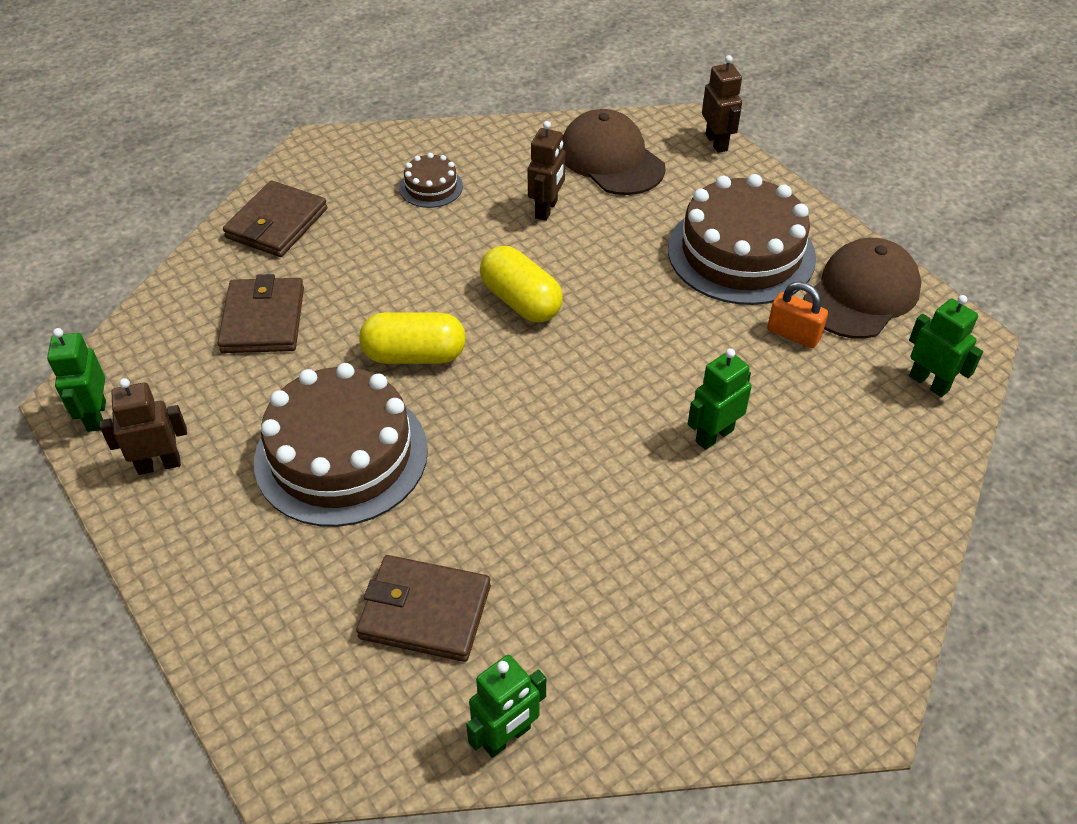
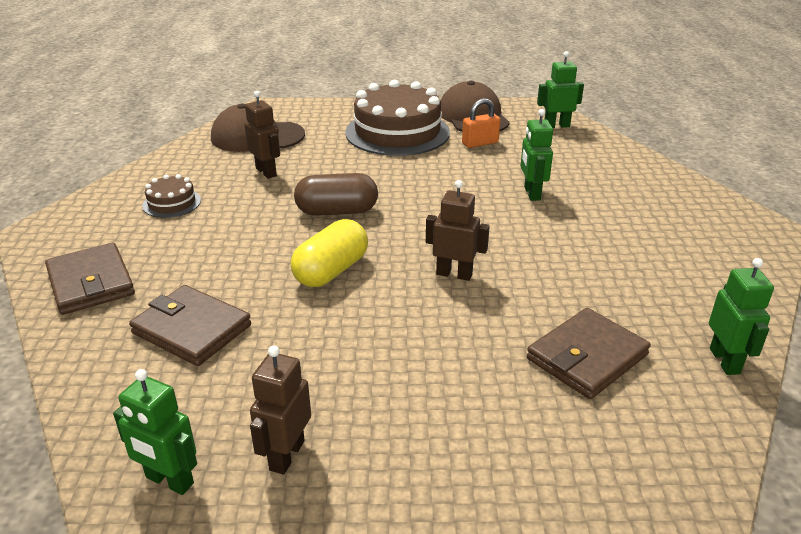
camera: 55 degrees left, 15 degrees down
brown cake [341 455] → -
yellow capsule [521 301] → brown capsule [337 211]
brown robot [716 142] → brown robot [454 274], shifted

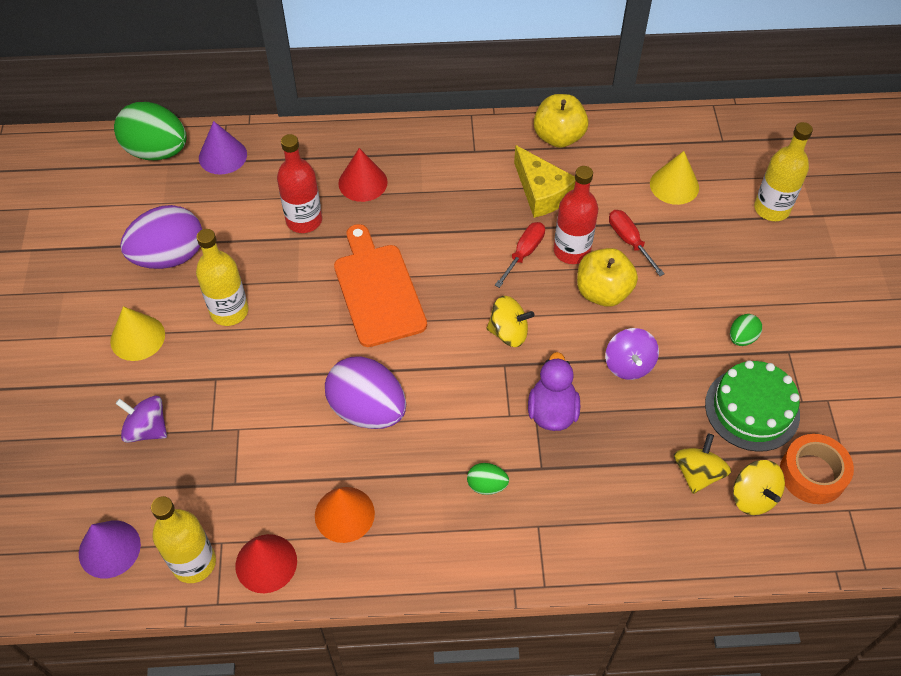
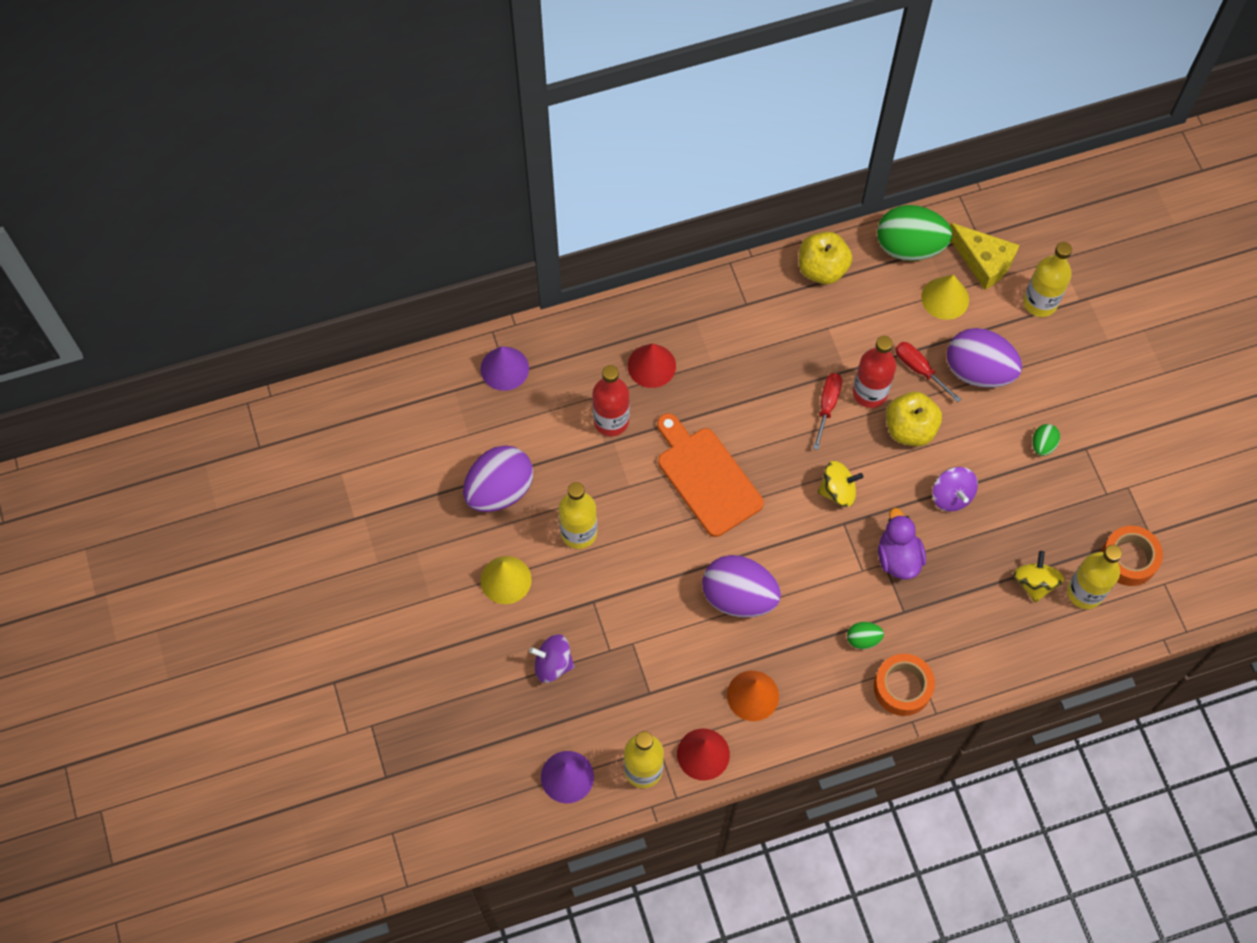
camera: 15 degrees left, 10 degrees up
green egg [157 151] → green egg [909 247], shifted
yellow cheese [541 192] → yellow cheese [983 261], shifted
green cake [752 409] → -
yellow spinning top [753 497] → yellow bottle [1084 592]
- → orange tape [902 687]
- → purple egg [978 371]

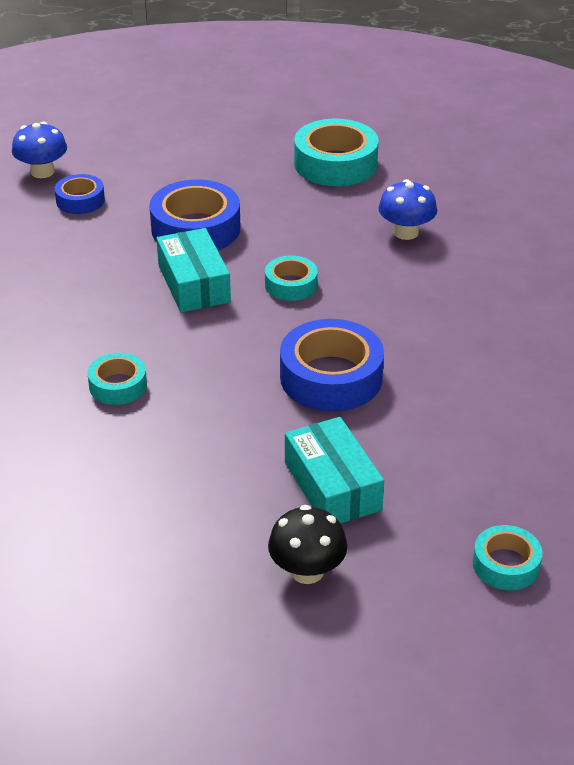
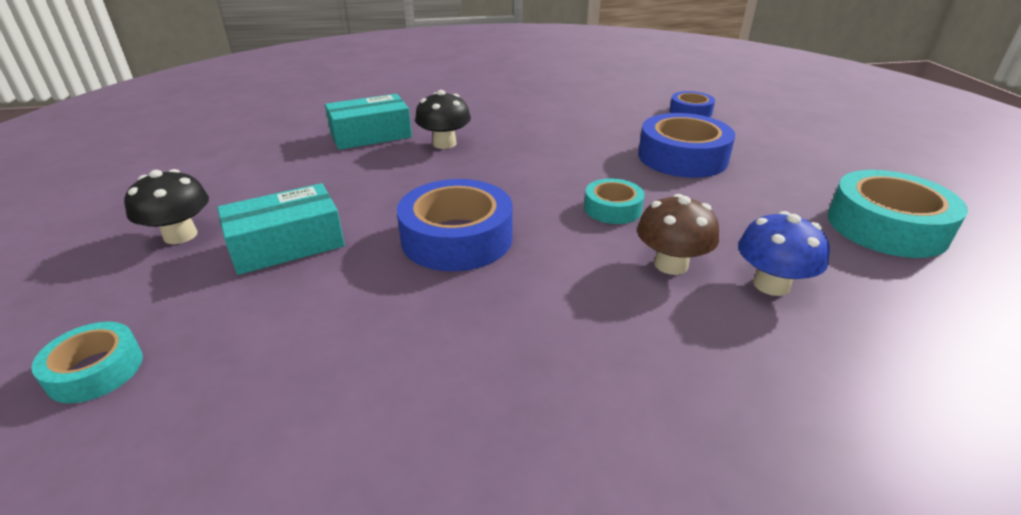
camera: 85 degrees right, 5 degrees down
blue mushroom [42 172] → -
turquoise tape [118 385] → black mushroom [444 143]
turquoise box [194 283] → turquoise box [371 135], shifted
- → brown mushroom [671 264]

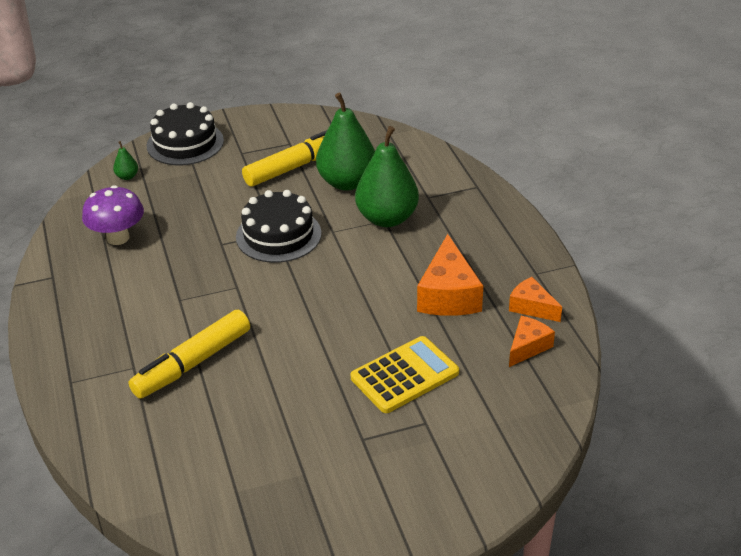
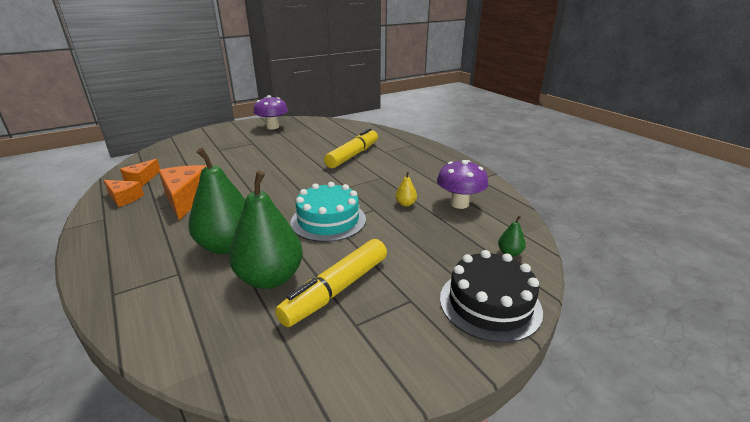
camera: 165 degrees right, 10 degrees down
black cake [278 235] → turquoise cake [328 220]
yellow calculator [404 375] → -
- → purple mushroom [272 127]
- → yellow pear [405 204]

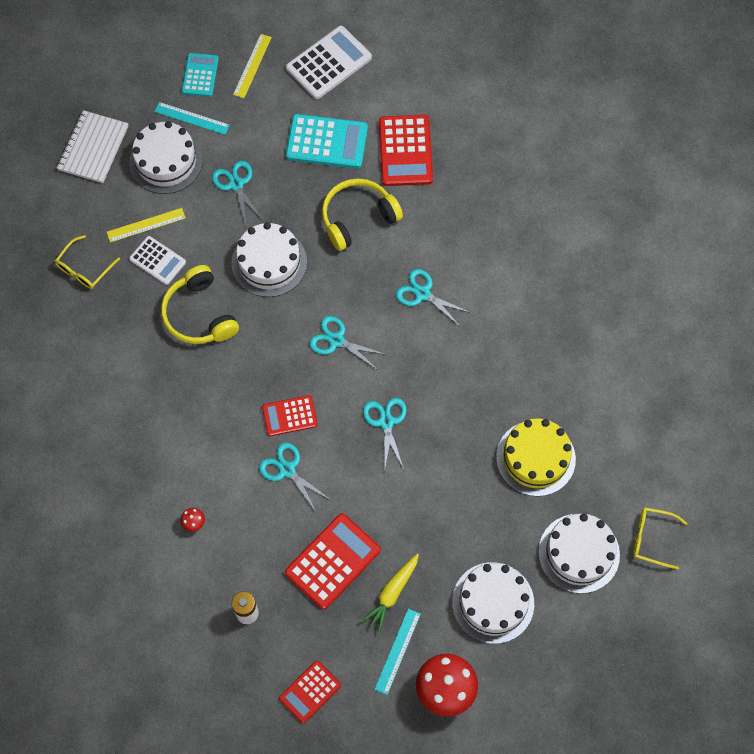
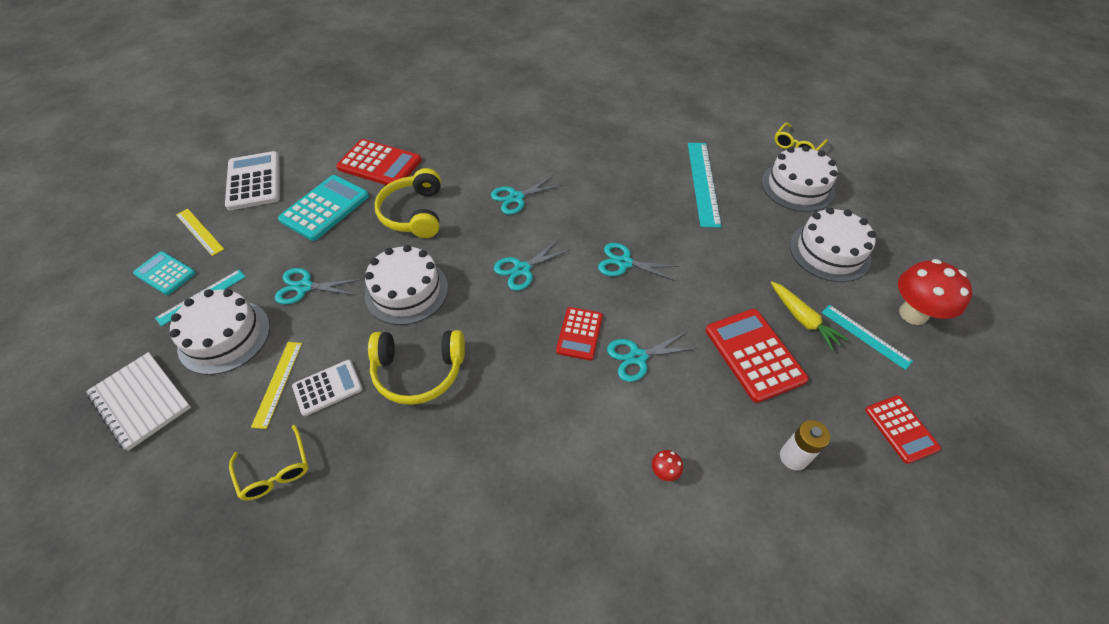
camera: 65 degrees left, 15 degrees down
yellow cake [535 458] → turquoise ruler [703 183]

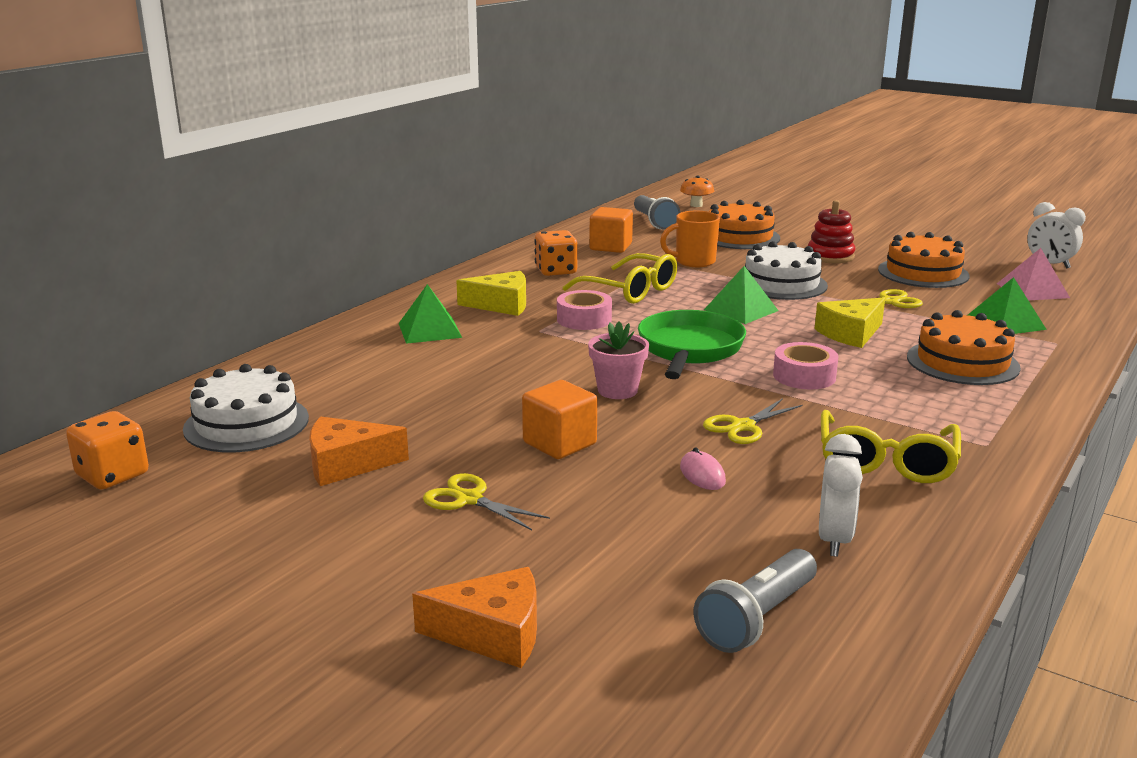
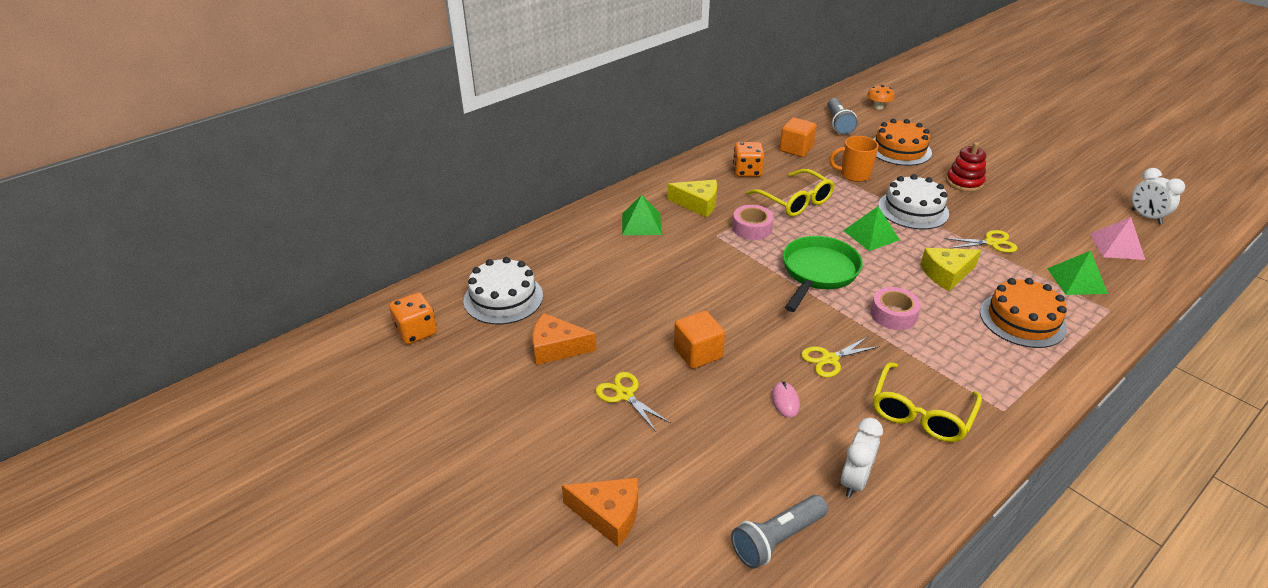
camera: 15 degrees right, 15 degrees up
pink flower pot [617 390] → -
orange cake [923 273] → -

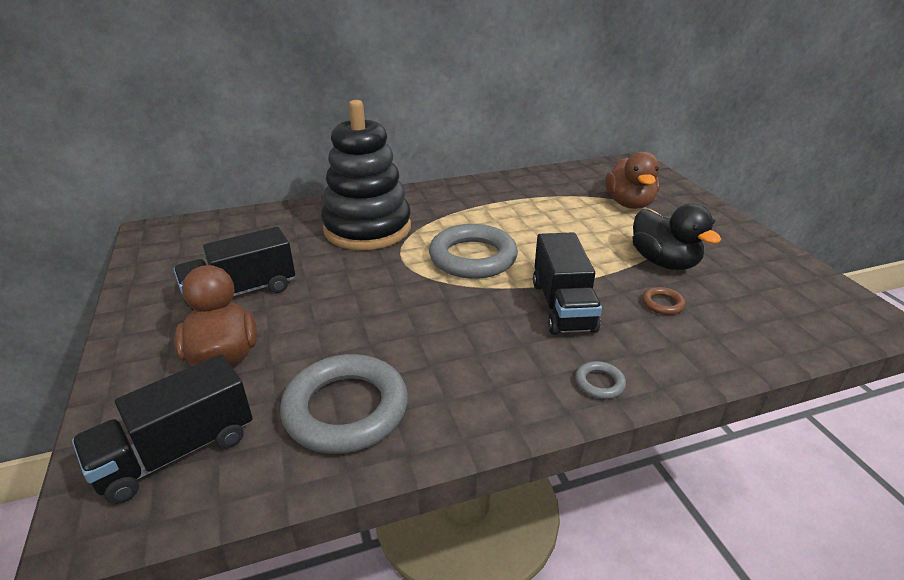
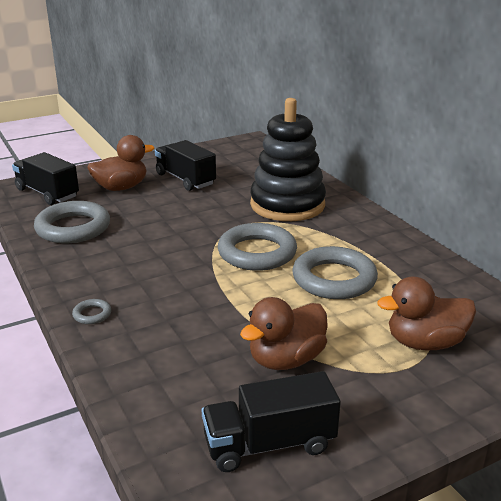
camera: 80 degrees right, 5 degrees down
black truck [562 306] → black truck [269 444], shifted
black duck [664 262] → brown duck [286 359]
brown ring [662 304] → -
- → grey ring [334 279]

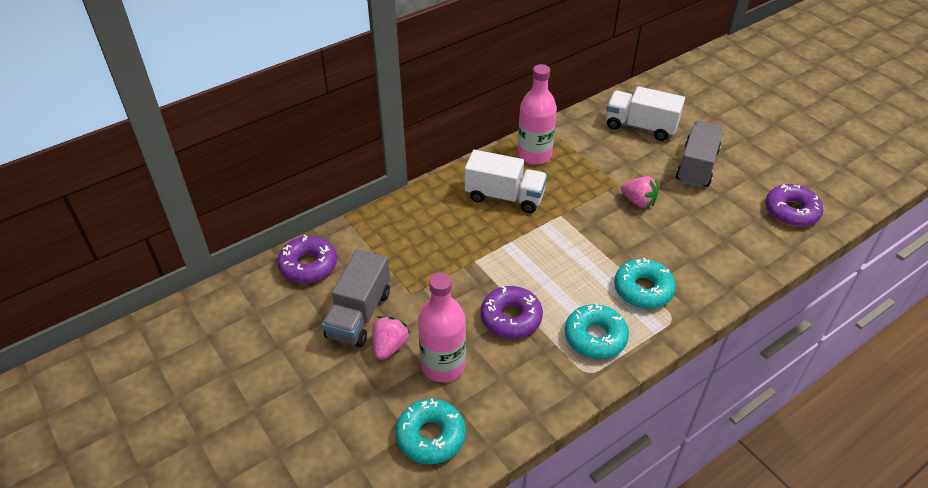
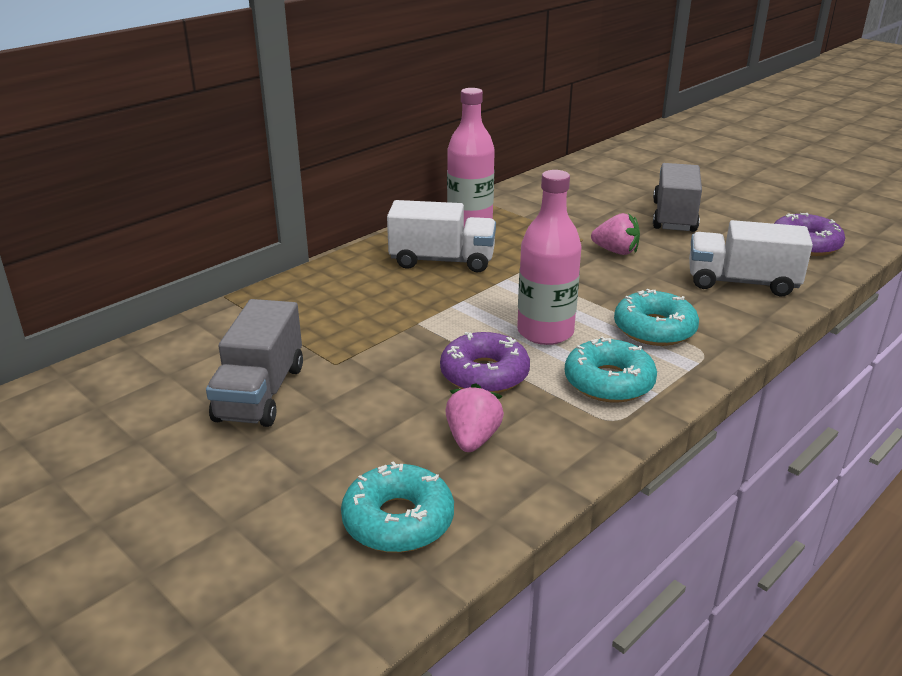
camera: 10 degrees left, 15 degrees down
purple donut [308 265] → -
pink strawberry [389 346] → pink strawberry [472 439], shifted
pink bottle [443 365] → pink bottle [545 332], shifted
white truck [640 127] → white truck [742 282], shifted

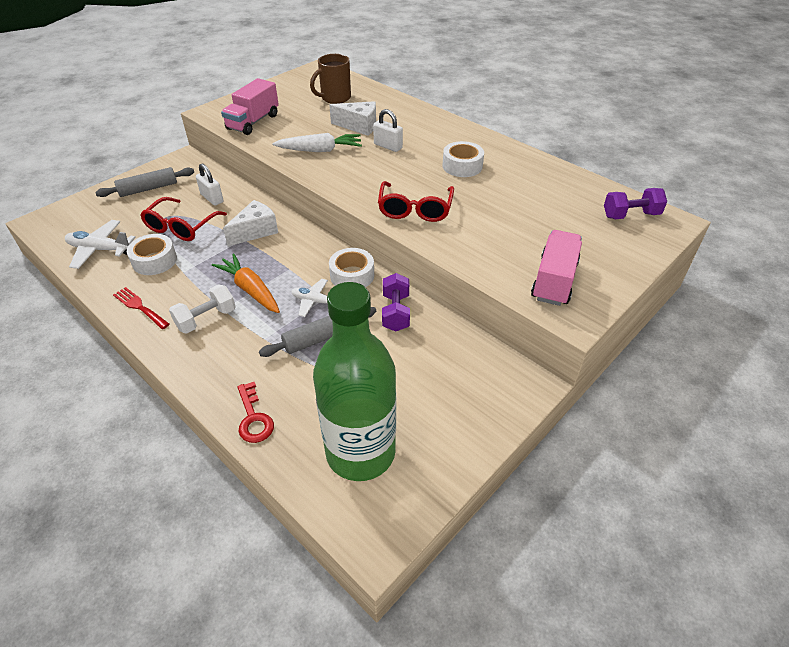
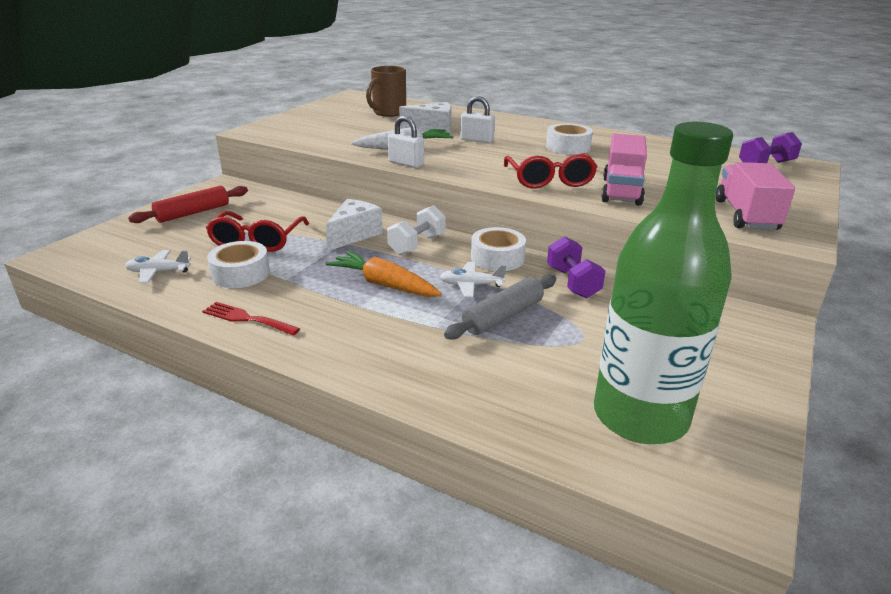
camera: 15 degrees left, 15 degrees down
white plane [100 249] → white plane [158 272], x0.66
grey rolling pin [148 188] → red rolling pin [193 213]
white dumbbell [206 319] → white dumbbell [417 245], shifted
white padlock [212 198] → white padlock [406 163], shifted
pink truck [253 122] → pink truck [621 191], shifted
red key [253 418] → -

